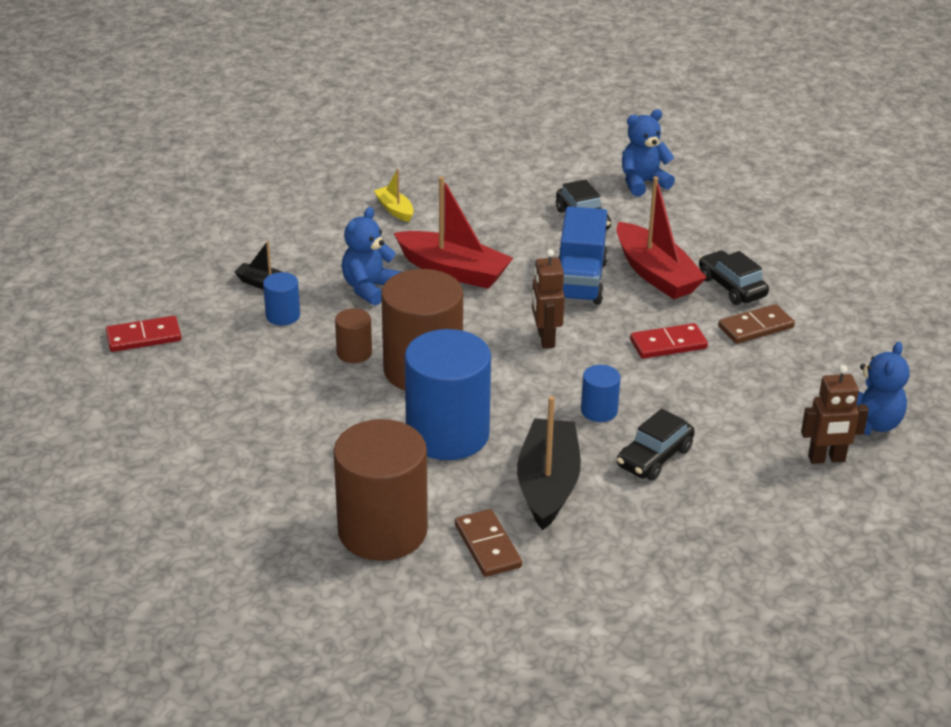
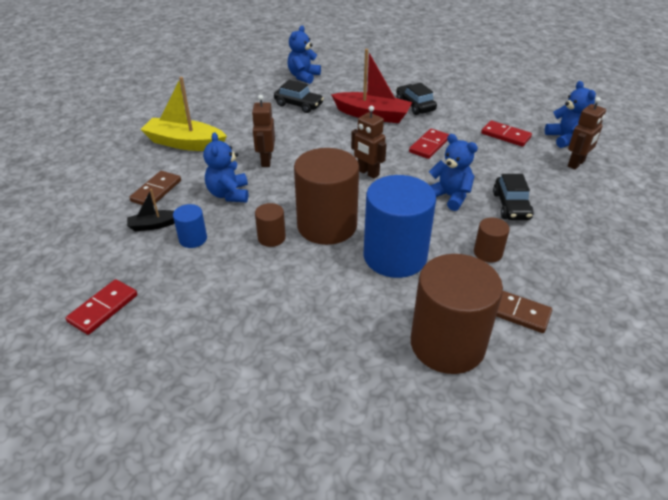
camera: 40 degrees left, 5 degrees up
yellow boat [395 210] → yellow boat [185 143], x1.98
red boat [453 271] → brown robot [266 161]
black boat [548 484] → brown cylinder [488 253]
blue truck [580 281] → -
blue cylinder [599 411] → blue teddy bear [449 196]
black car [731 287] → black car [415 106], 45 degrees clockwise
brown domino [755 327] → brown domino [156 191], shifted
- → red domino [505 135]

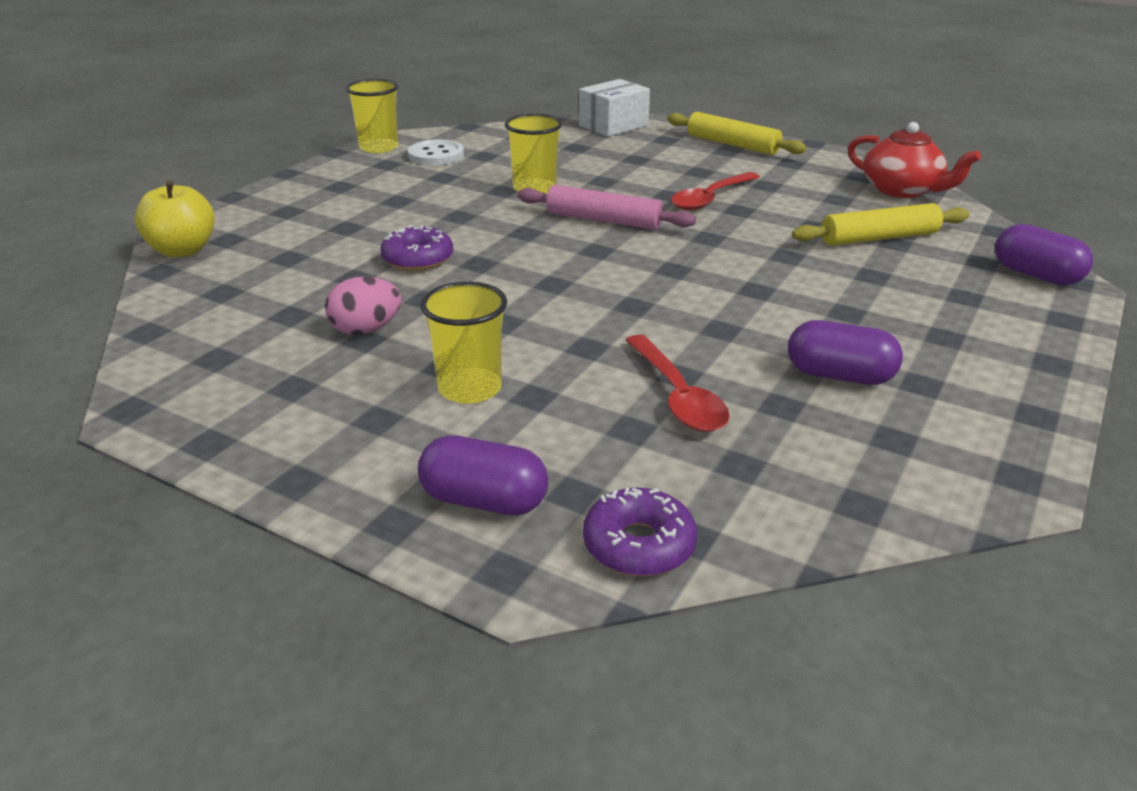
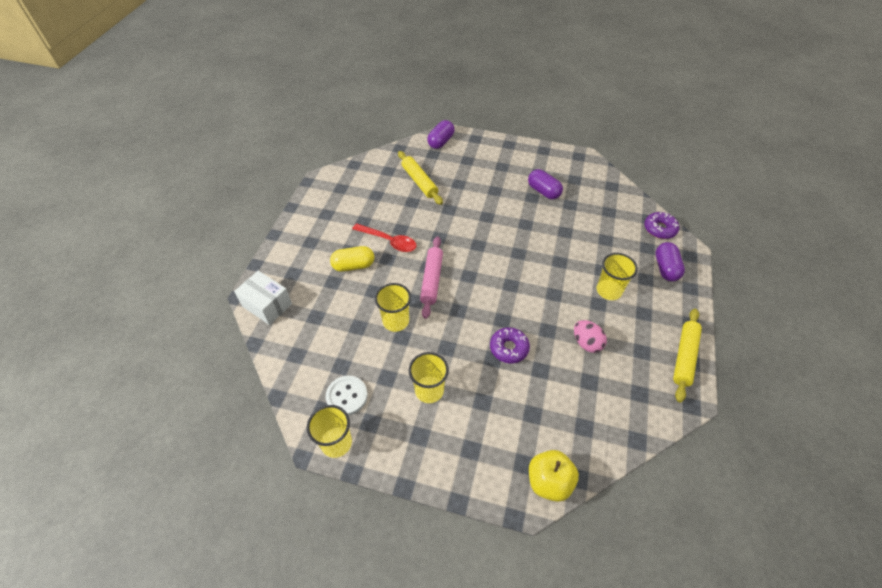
camera: 105 degrees left, 20 degrees up
red spoon [677 396] → -
yellow rolling pin [732 144] → yellow rolling pin [684 357], shifted
purple capsule [839 376] → purple capsule [543 191], 45 degrees counterclockwise
red teapot [902 190] → -
- → yellow capsule [353 265]
- → yellow cup [429 390]

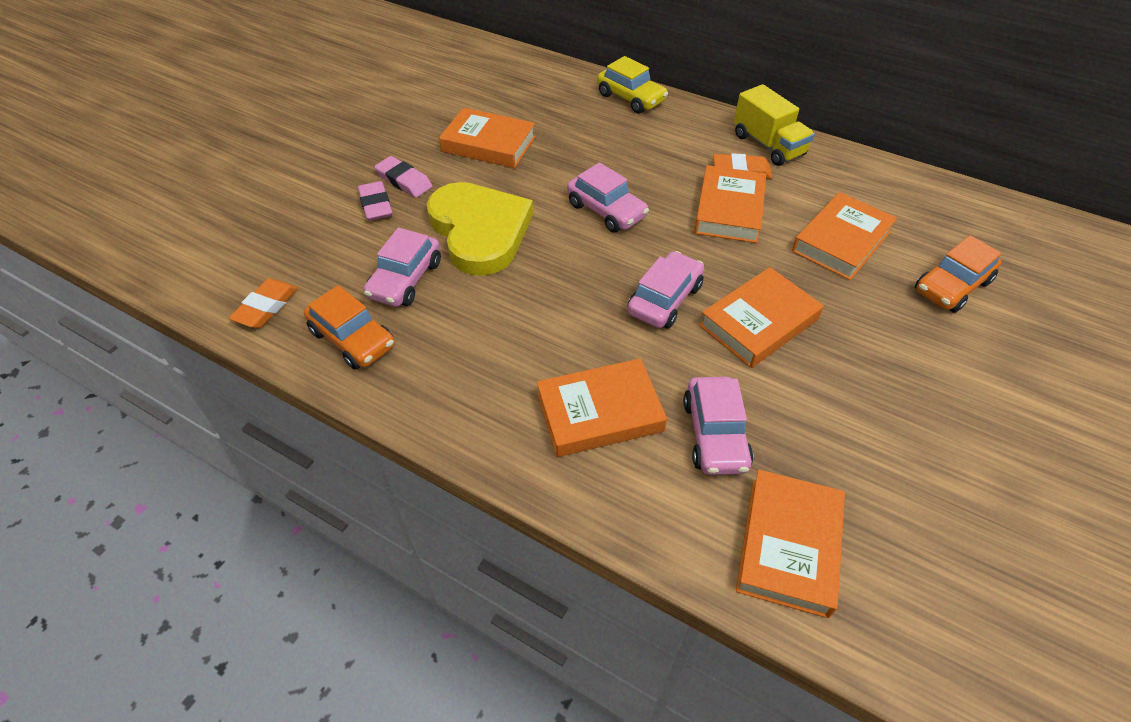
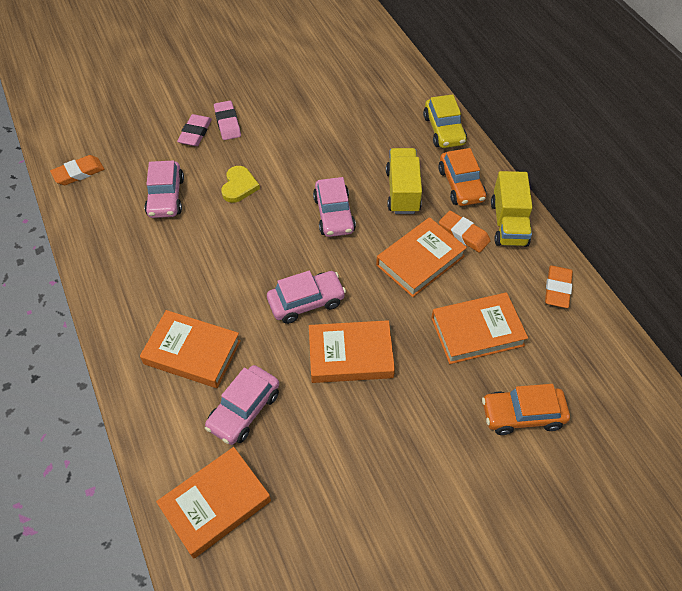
camera: 35 degrees right, 5 degrees up
orange car [353 339] → orange car [461 185], shifted
pink car [405 279] → pink car [166 197], 60 degrees counterclockwise
yellow heart [480 231] → yellow heart [239 186], x0.46
orange book [488 144] → -
- → yellow truck [402 191]
- → orange eraser [557 289]

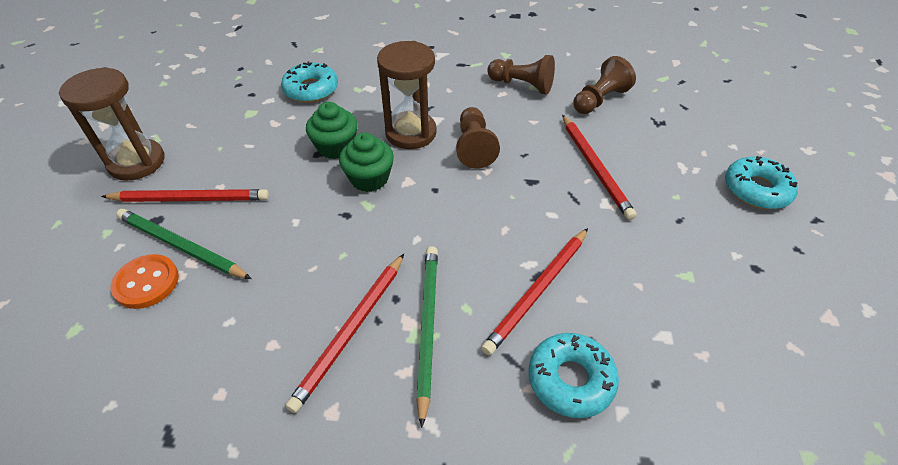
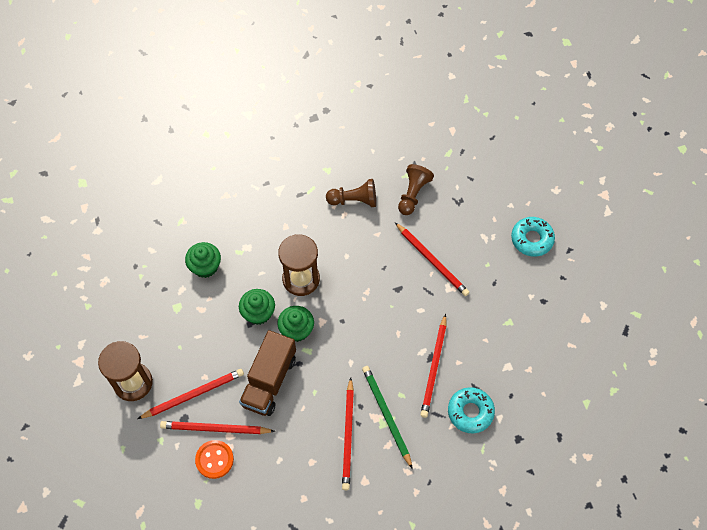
camera: 25 degrees left, 15 degrees up
green pencil [181 246] → red pencil [215 429]
turquoise donut [311 89] → green cupcake [205 266]
brown pawn [474 147] → -
- → brown truck [269 381]

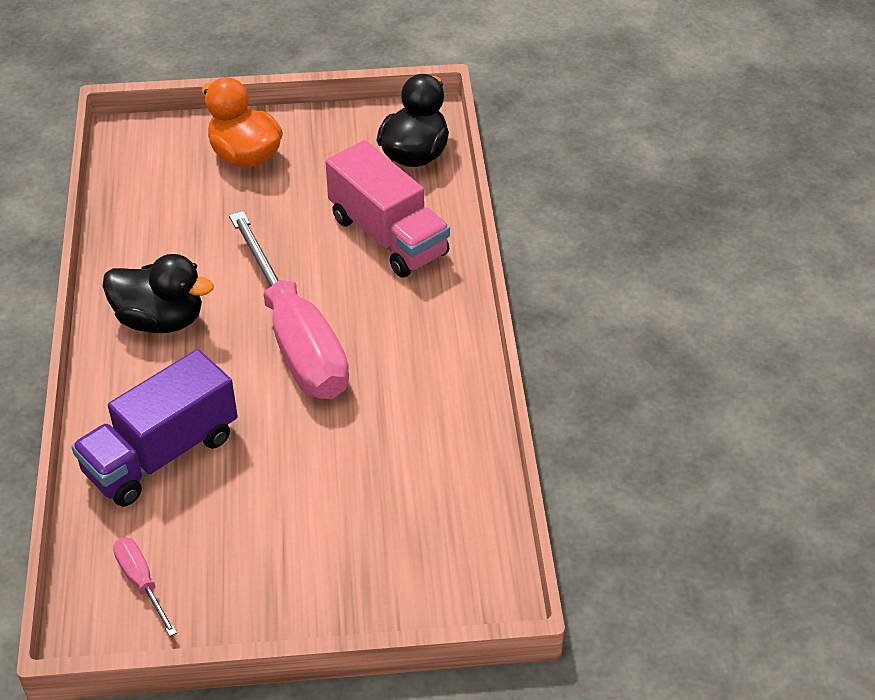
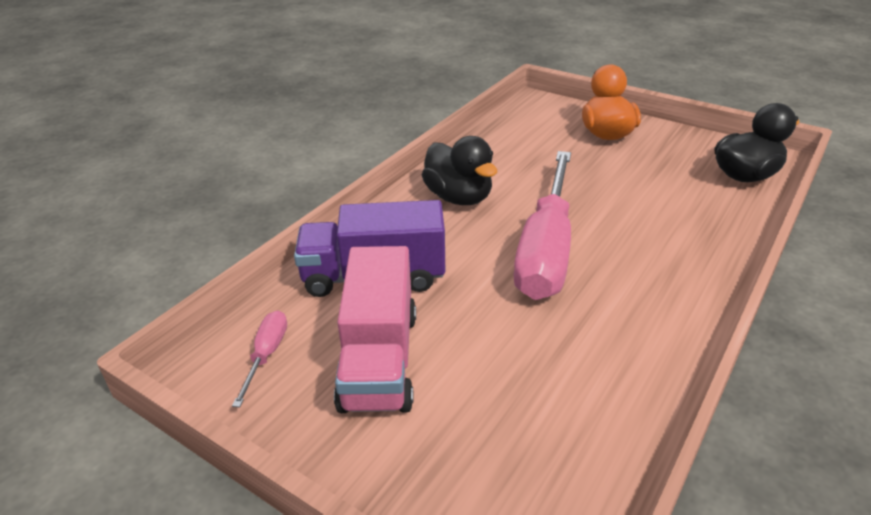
camera: 40 degrees right, 10 degrees down
pink truck [388 236] → pink truck [379 359], shifted

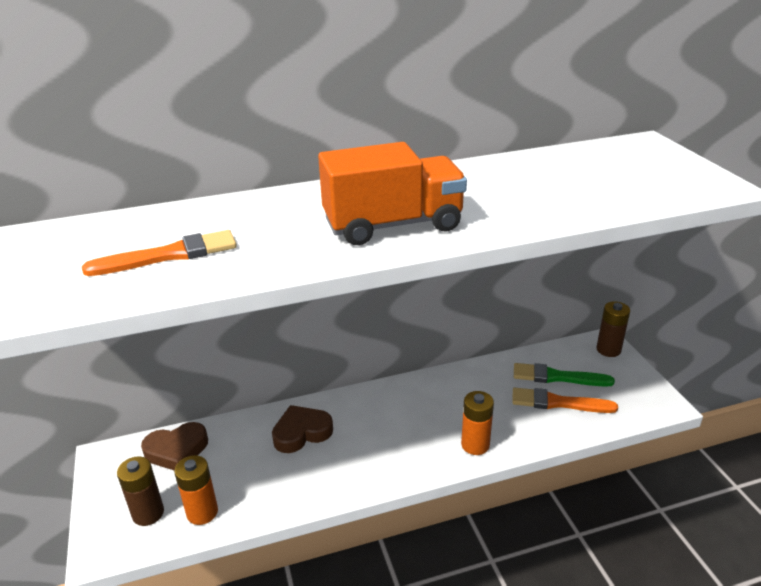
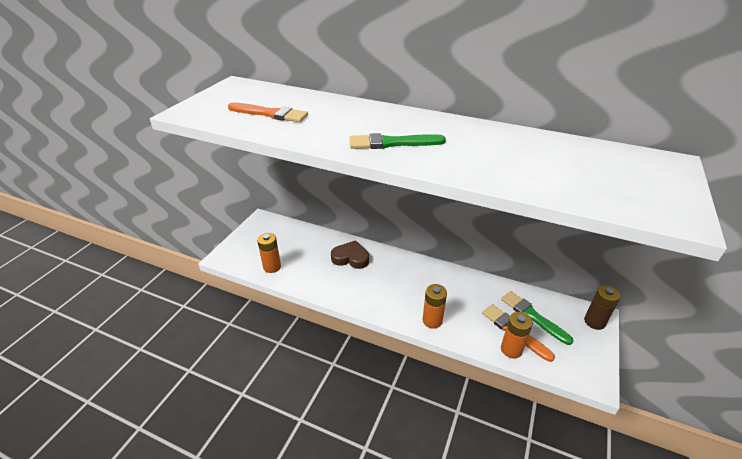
camera: 40 degrees right, 5 degrees up
brown battery [148 513] → -
brown heart [177 450] → -
orange truck [393 225] → green brush [392 143]
- → orange battery [511 349]

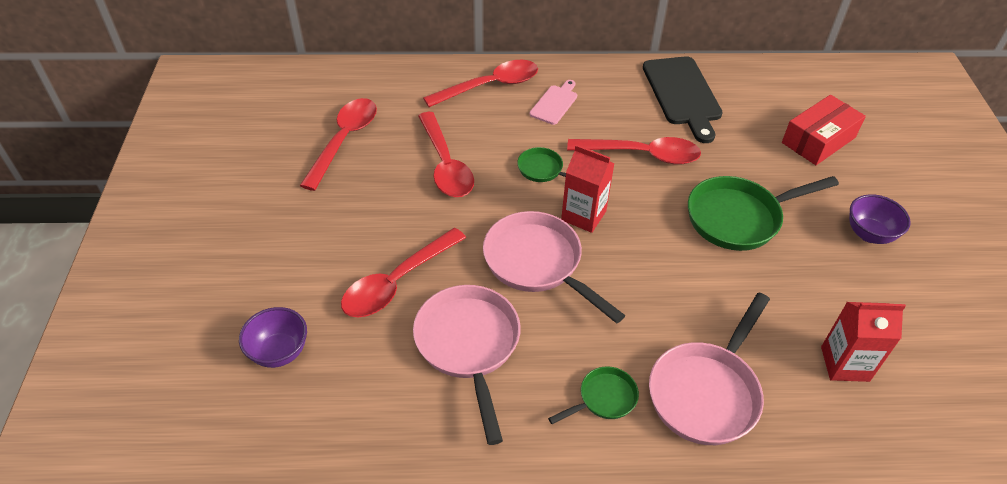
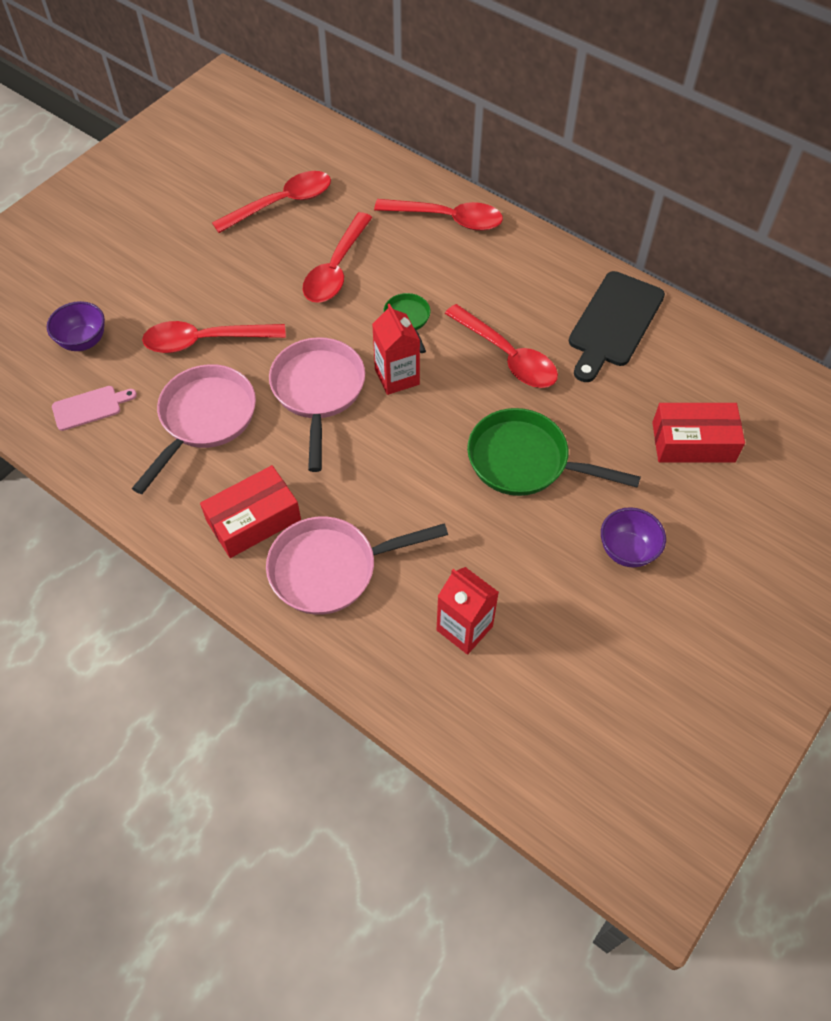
camera: 40 degrees right, 10 degrees up
pink cutting board [555 103] → pink cutting board [90 407], shifted
green pan [603 398] → red box [253 520]

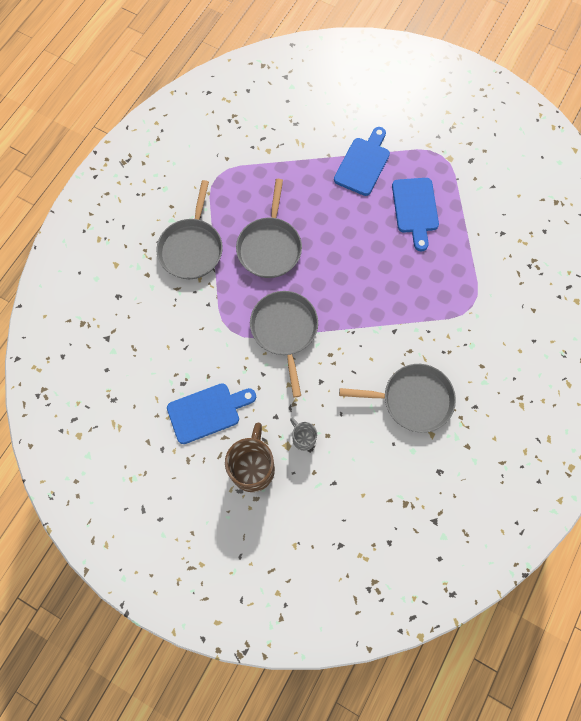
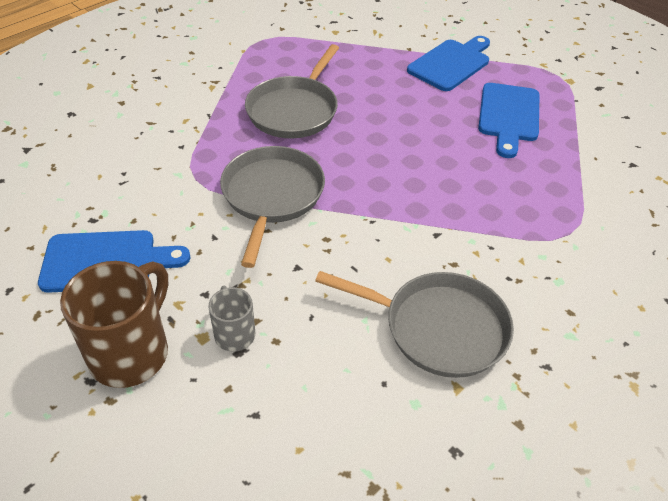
camera: 15 degrees right, 25 degrees down
grey pan [192 248] → -

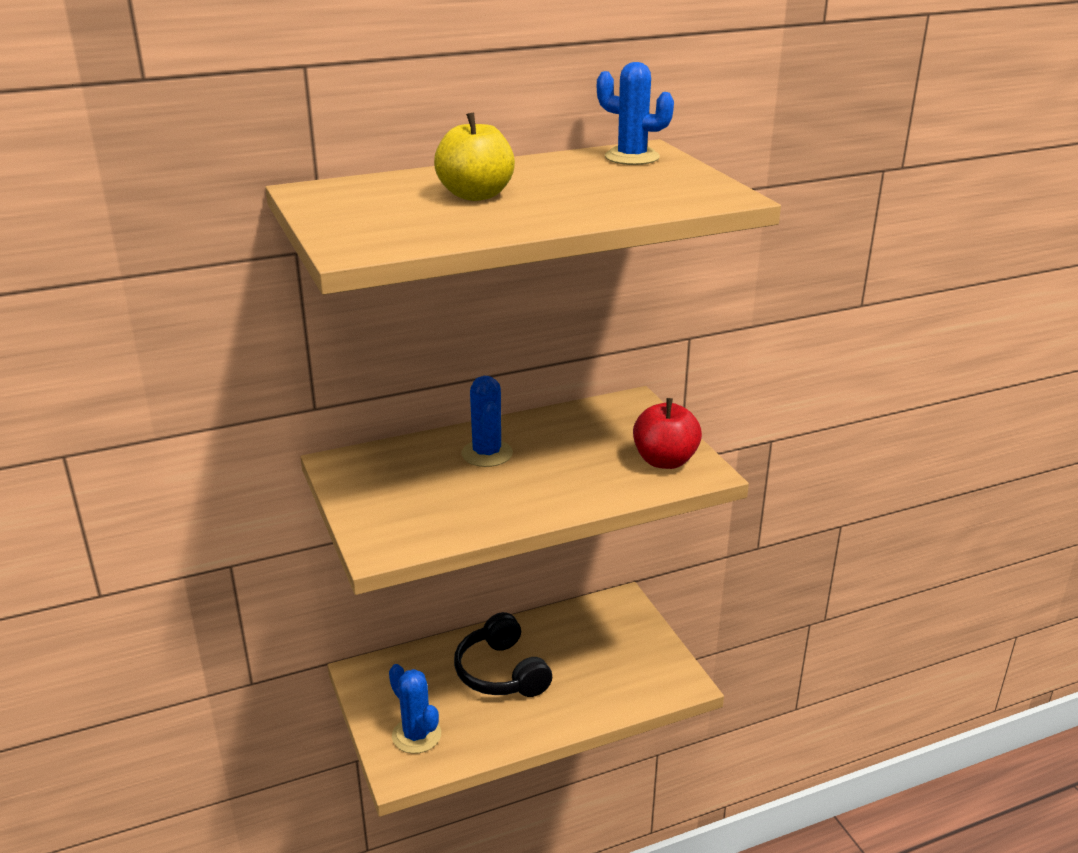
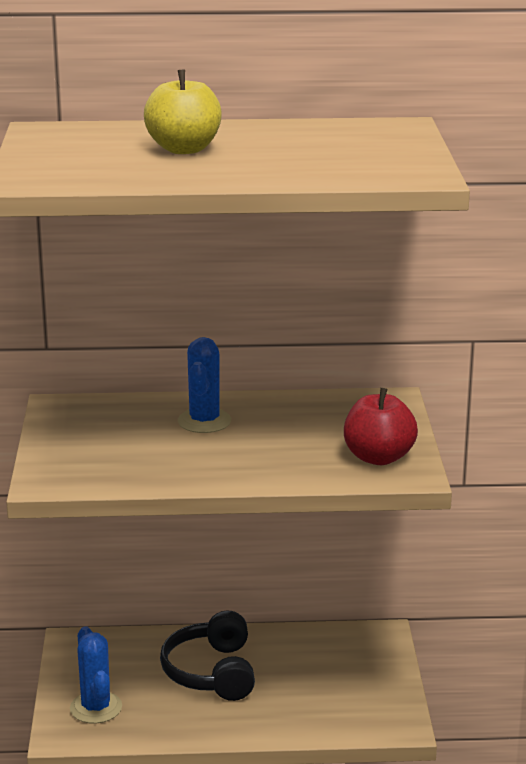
camera: 20 degrees right, 5 degrees down
blue cactus [632 157] → -

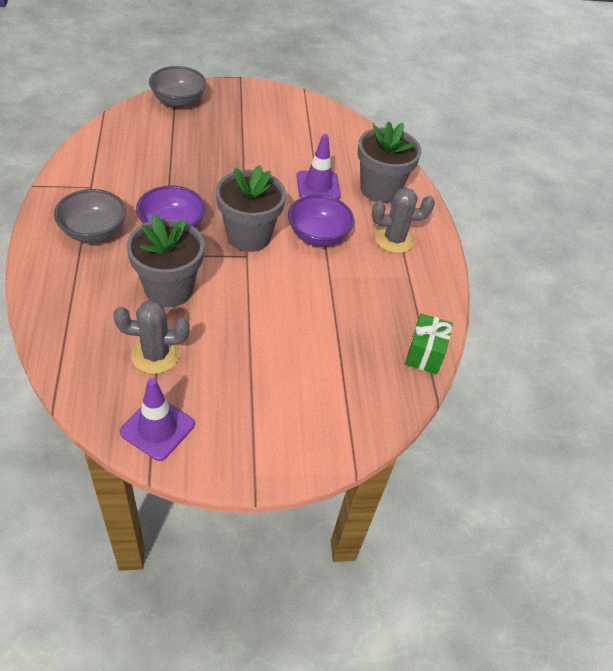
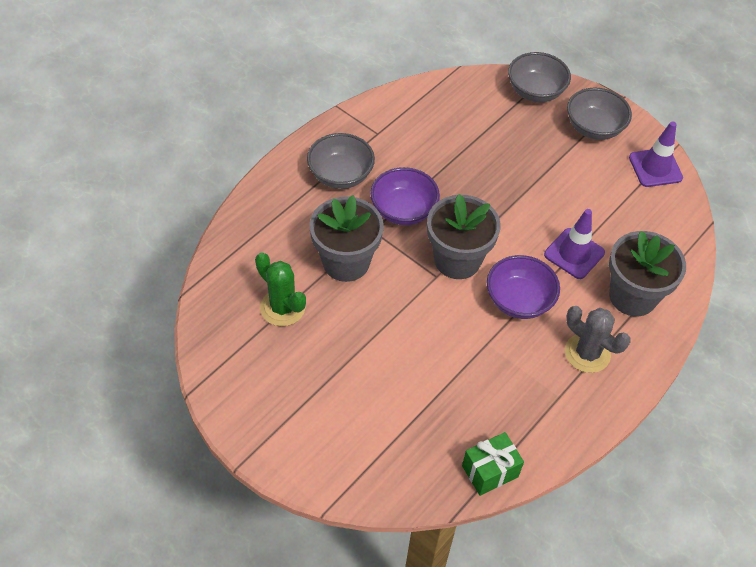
camera: 50 degrees right, 5 degrees up
grey cactus [155 355] → green cactus [282 307]
purple traffic cone [157 428] → purple traffic cone [655 168], shifted
- → grey bowl [594 128]

